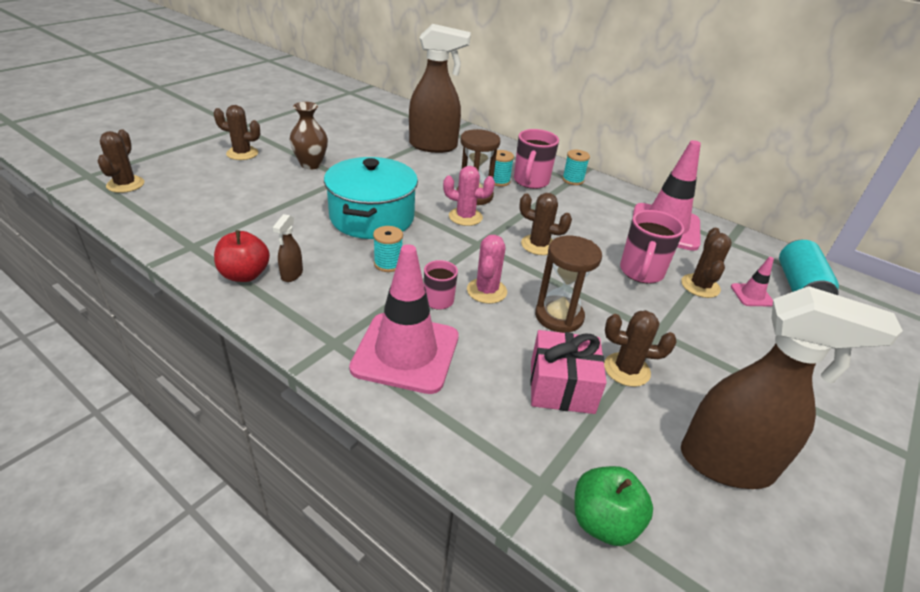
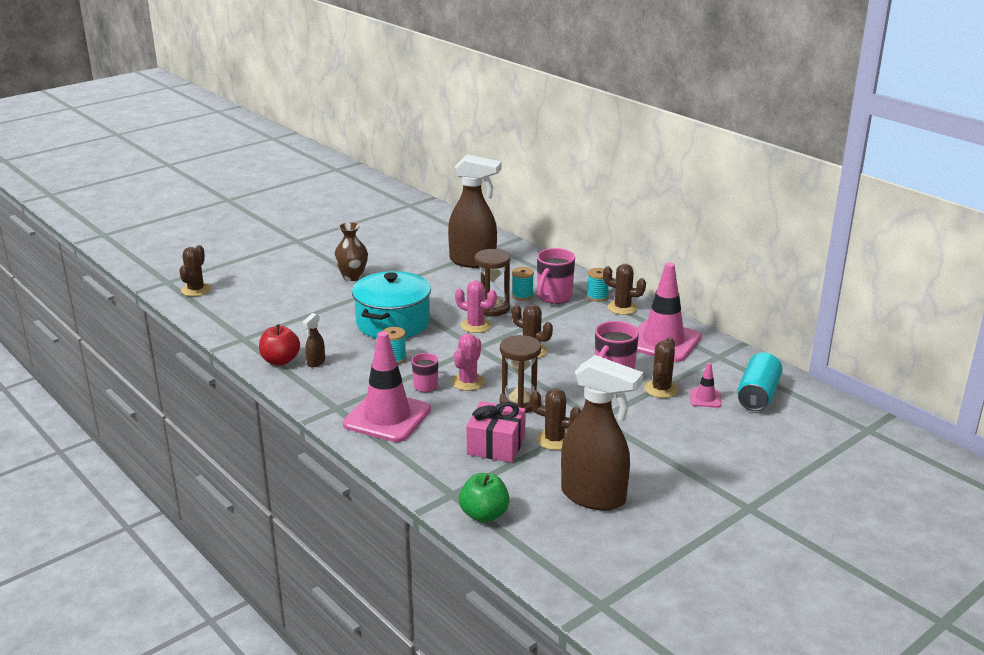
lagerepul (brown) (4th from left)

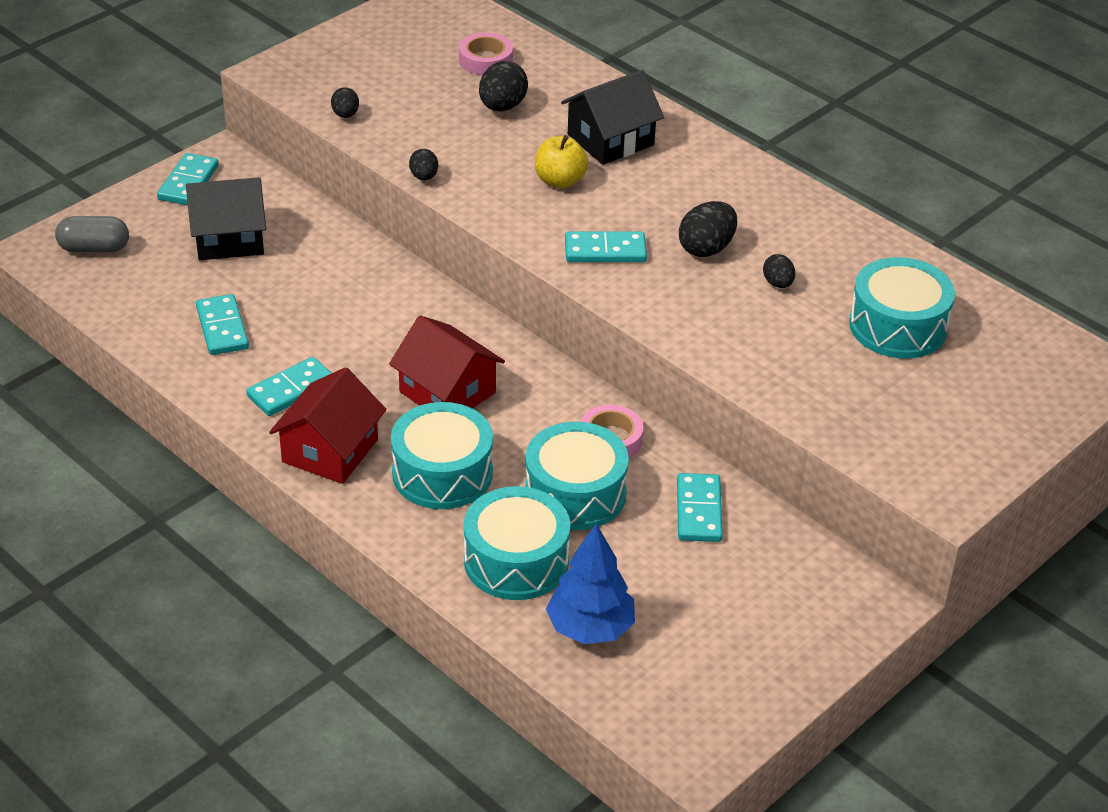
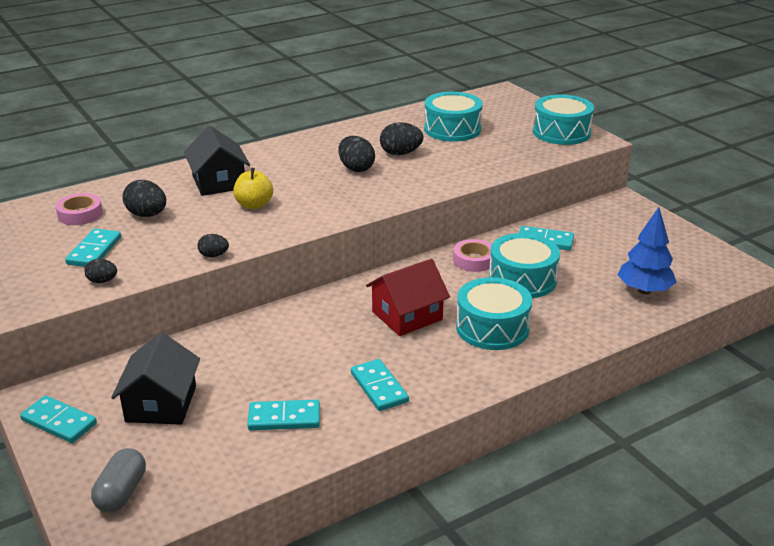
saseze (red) (1st from left in the first image)
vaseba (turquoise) (4th from left)
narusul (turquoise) (2nd from left)
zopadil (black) (5th from left)

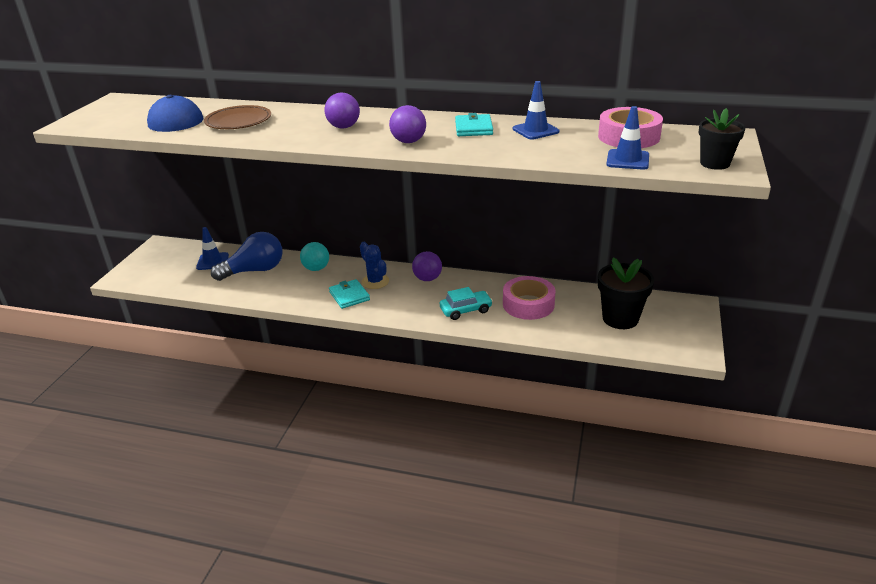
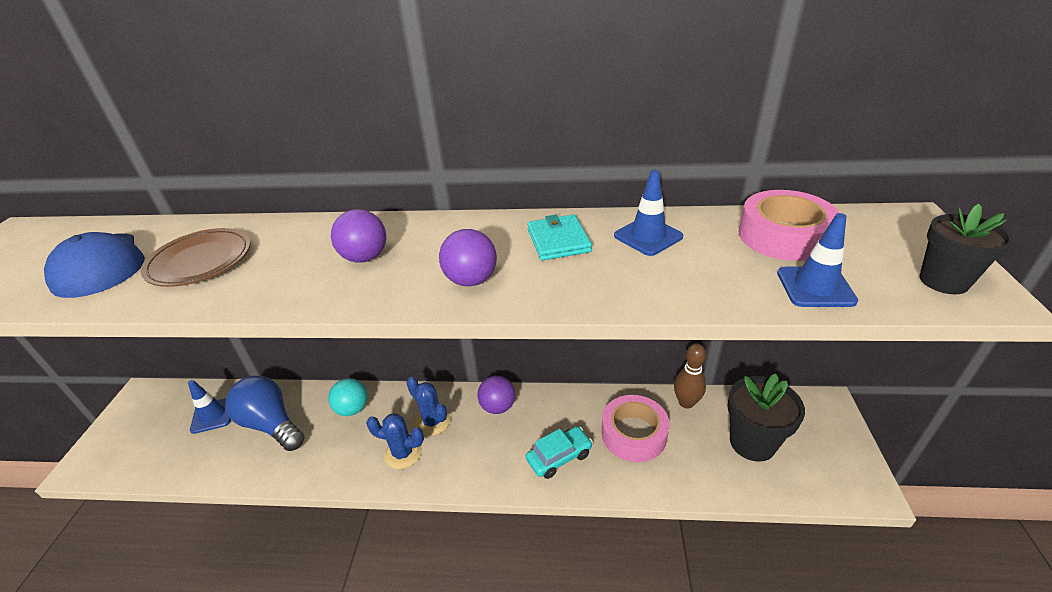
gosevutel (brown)
lagerepul (blue) (1st from left)
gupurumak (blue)

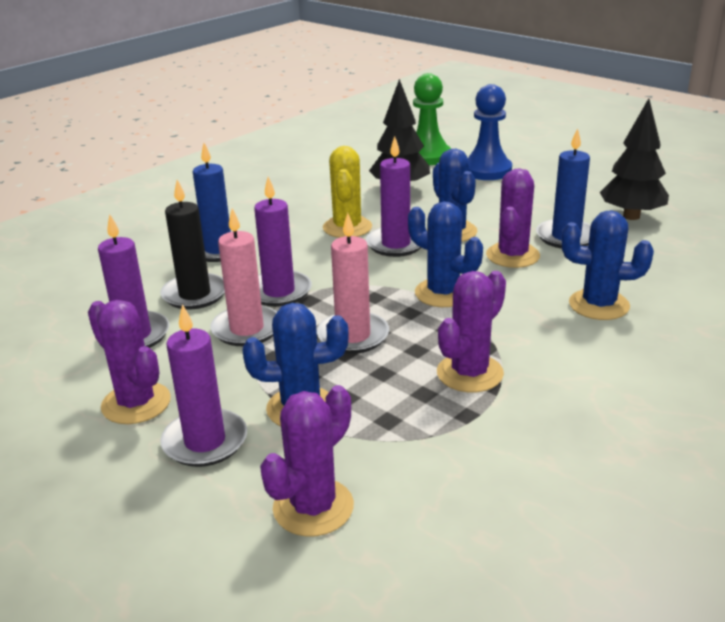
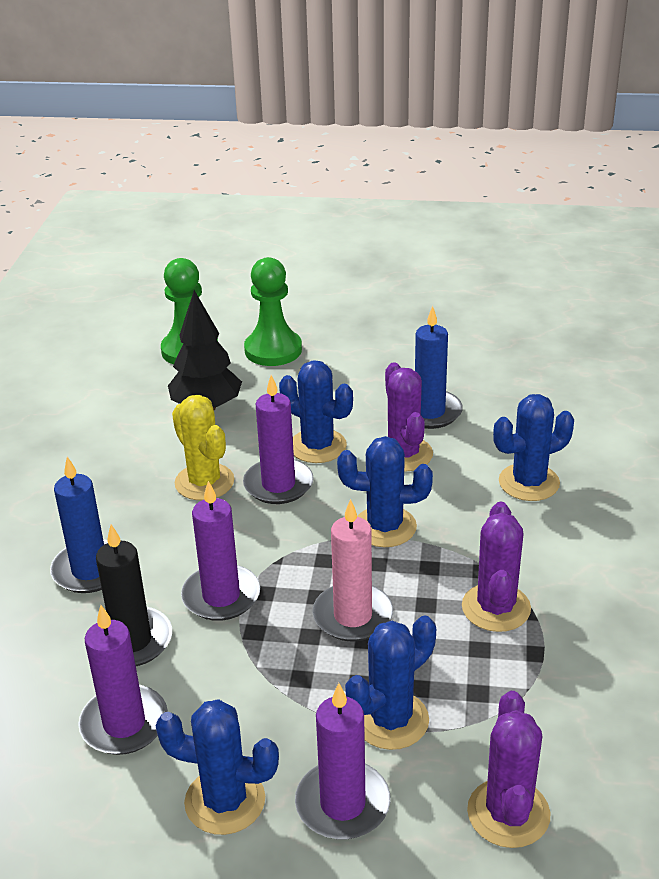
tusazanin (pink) (1st from left in the first image)
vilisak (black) (2nd from left in the first image)
lagerepul (blue) (1st from left)
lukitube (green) (2nd from left)

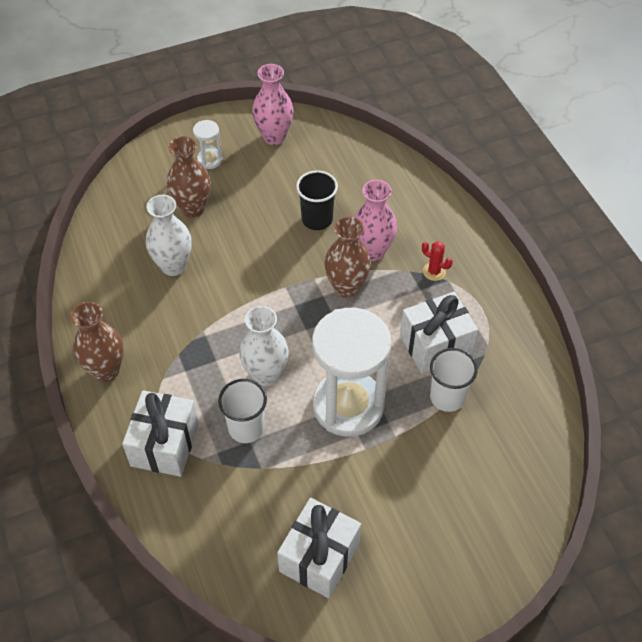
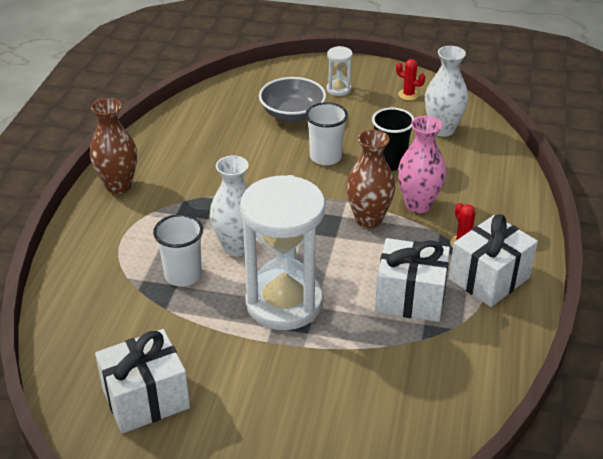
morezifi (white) (3rd from left)
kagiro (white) (2nd from left)
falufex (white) (2nd from left)
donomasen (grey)
lagerepul (red) (1st from left)

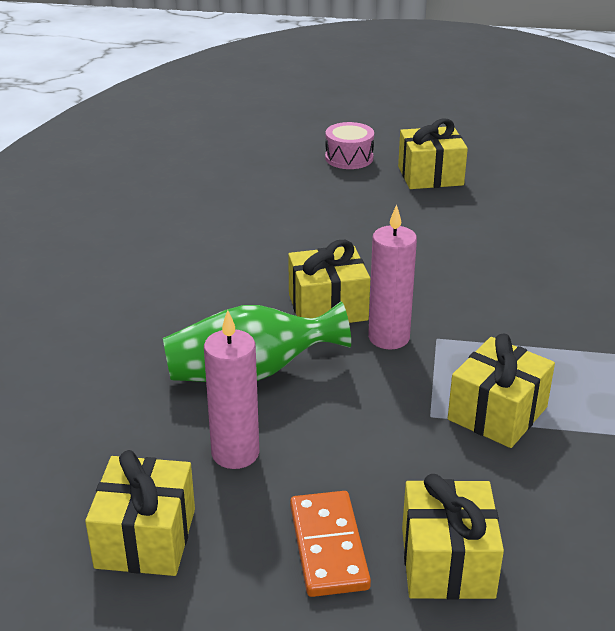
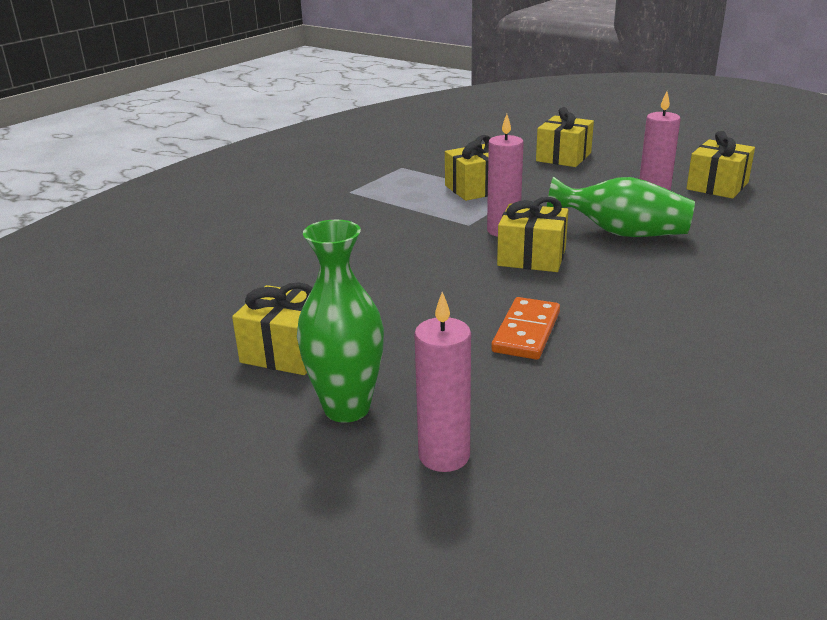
tusazanin (pink) (1st from left)
narusul (orange)
kagiro (green) (1st from left)

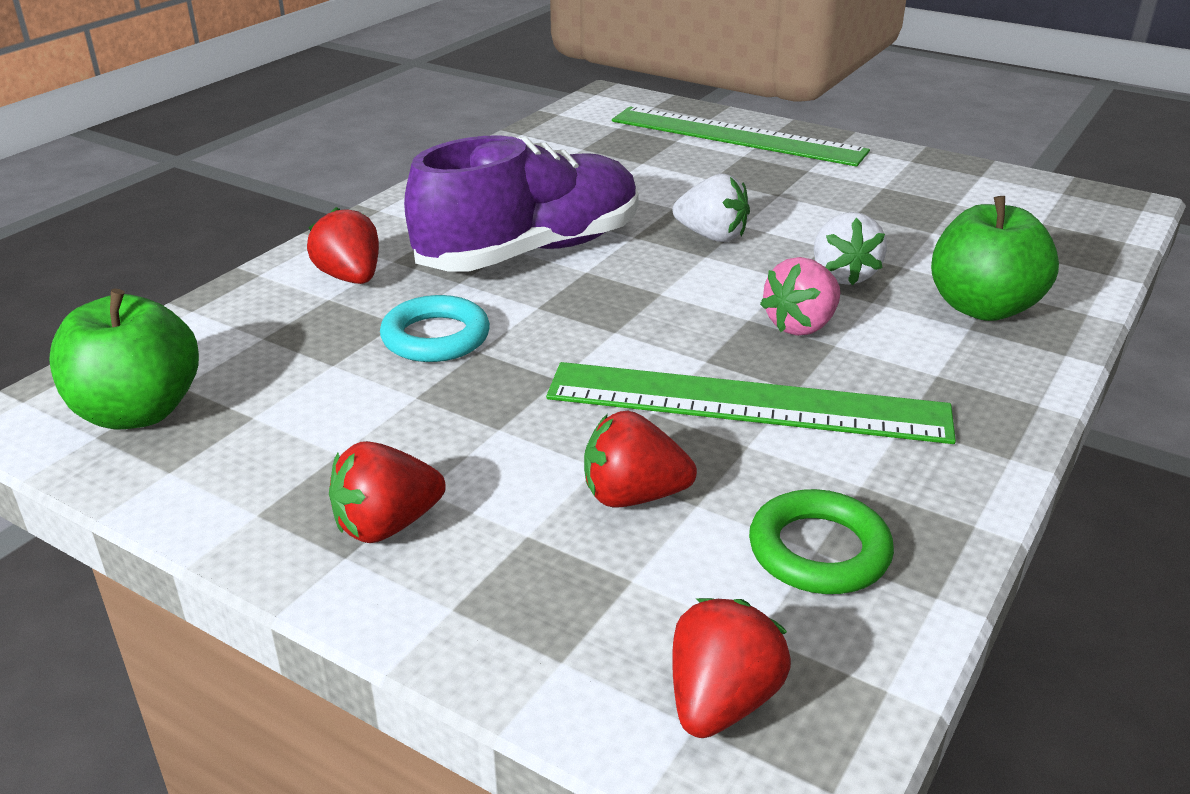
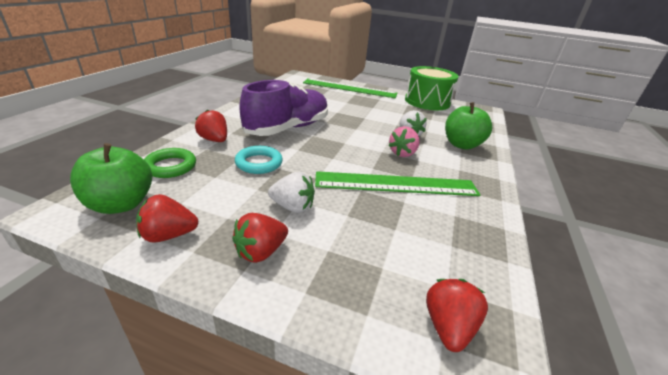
vaseba (green)
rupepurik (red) (1st from left)
rupepurik (white) (1st from left)
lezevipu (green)

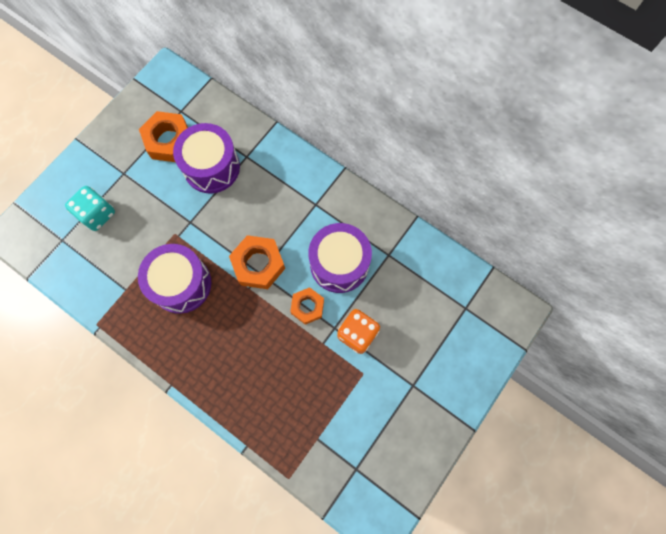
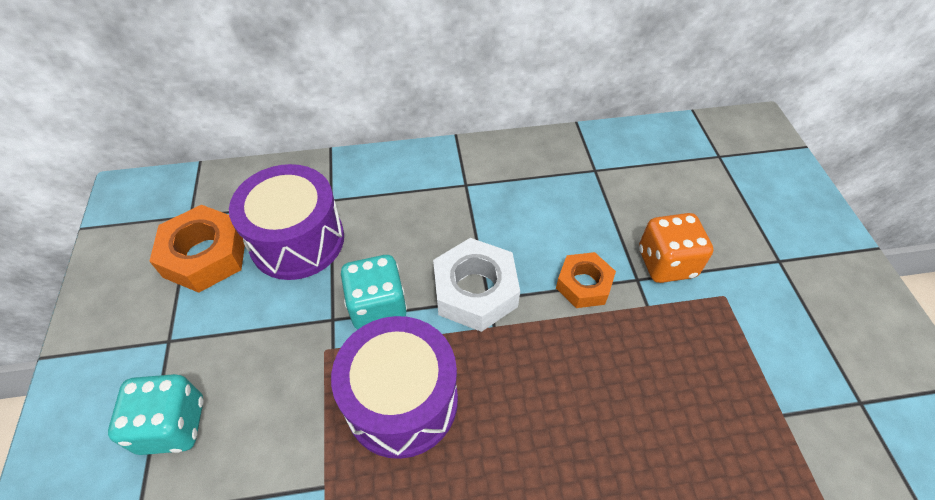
vaseba (purple) (3rd from left in the first image)
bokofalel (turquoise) (2nd from left)
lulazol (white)

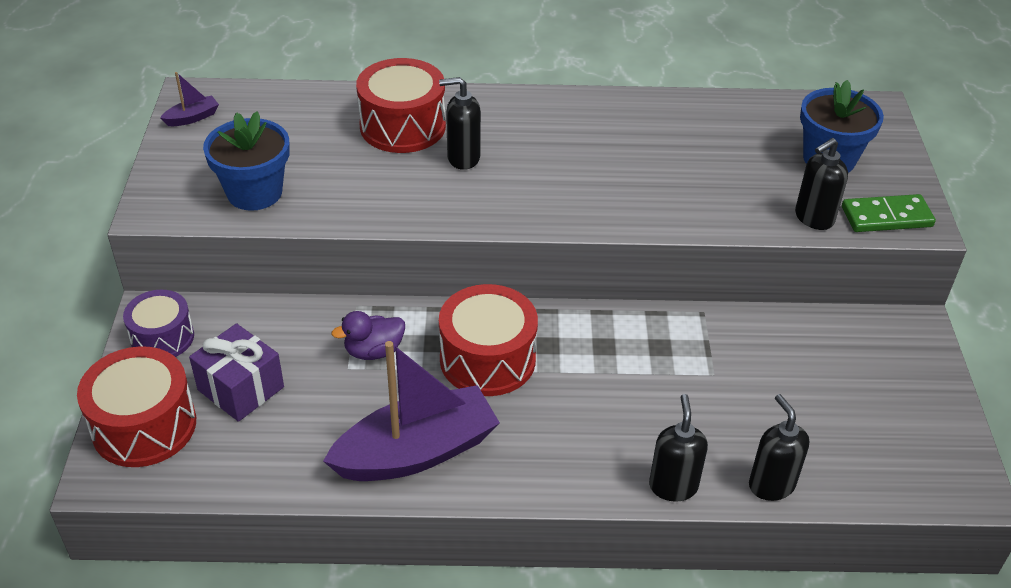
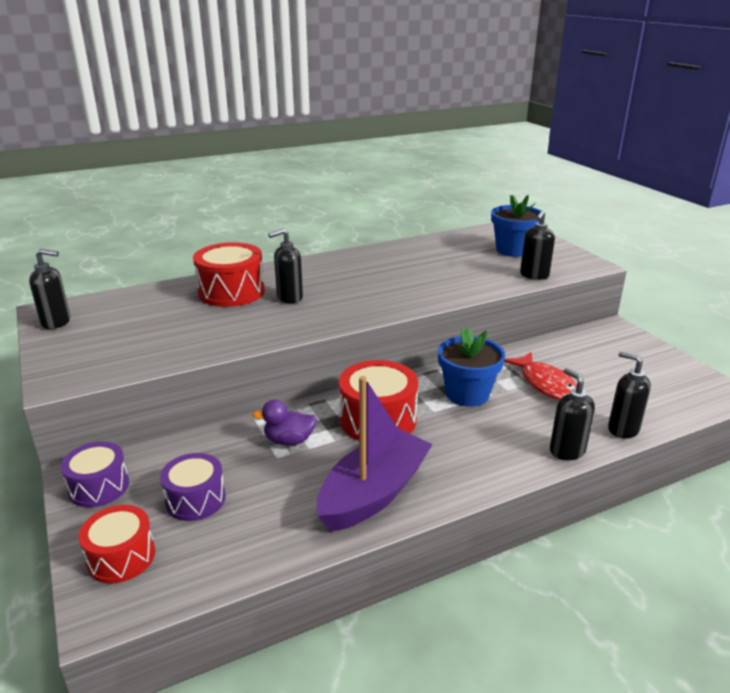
narusul (green)
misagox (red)
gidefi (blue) (1st from left)
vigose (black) (1st from left)
vaseba (purple) (2nd from left)
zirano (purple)
vaseba (red) (1st from left)

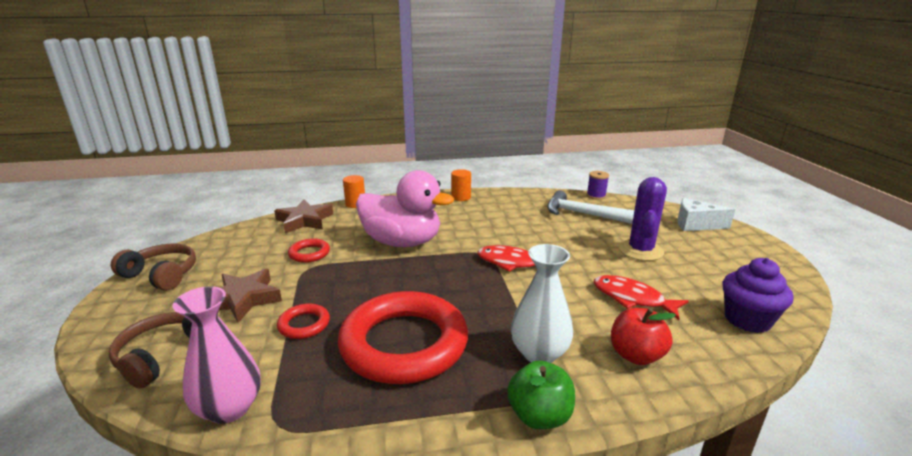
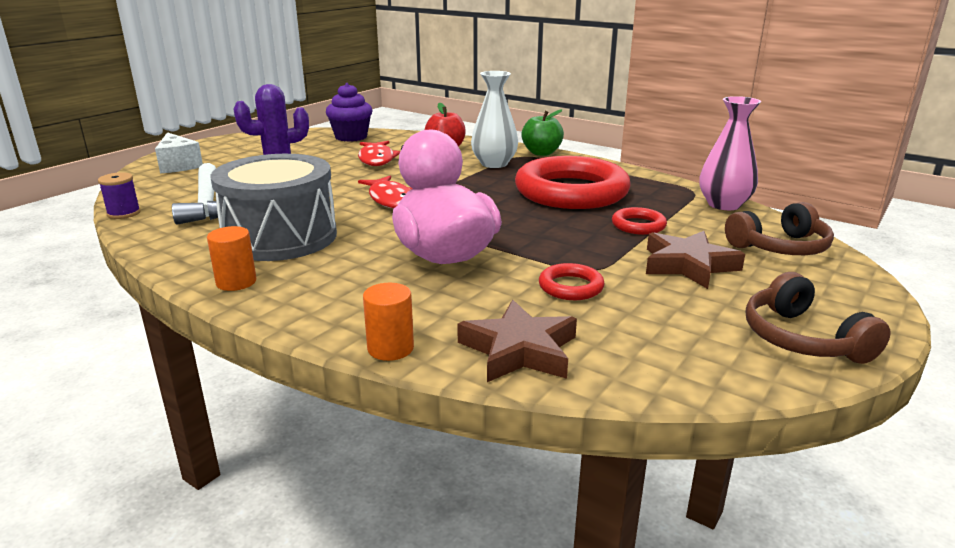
vaseba (grey)

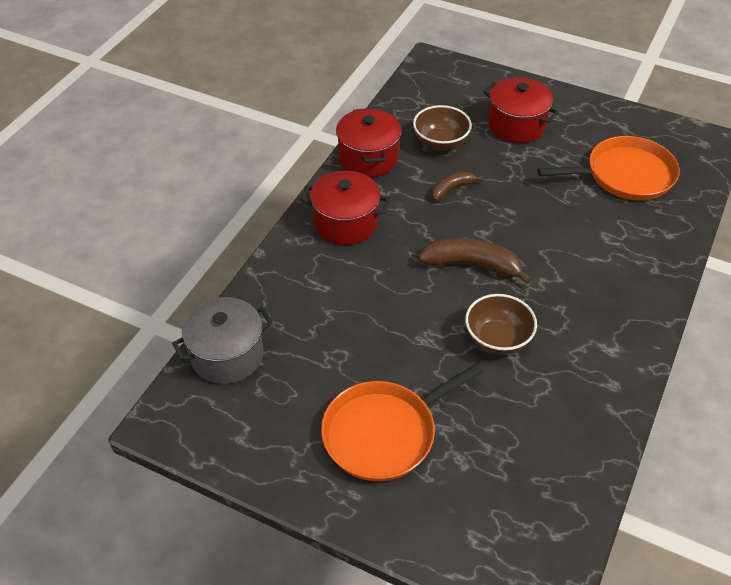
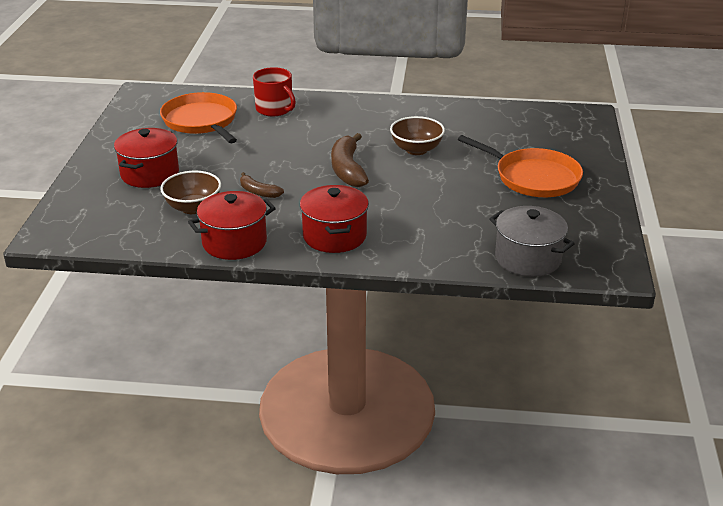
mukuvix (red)

